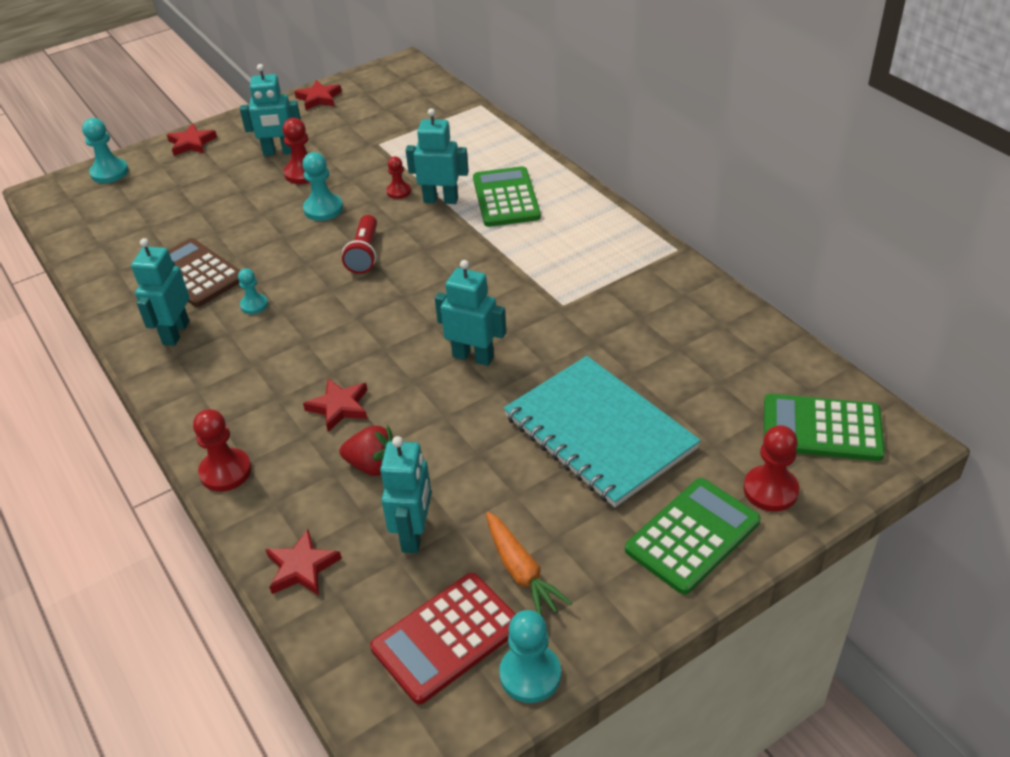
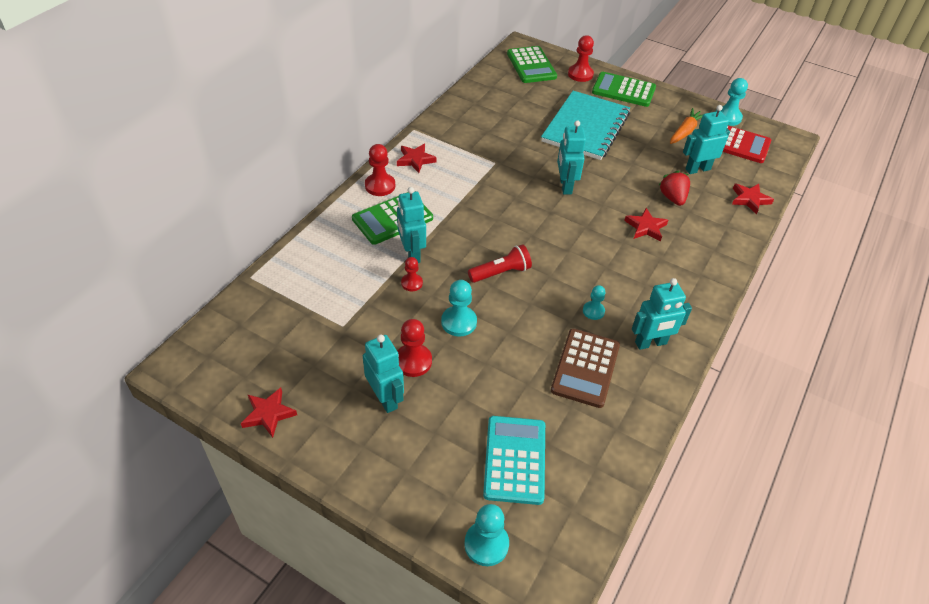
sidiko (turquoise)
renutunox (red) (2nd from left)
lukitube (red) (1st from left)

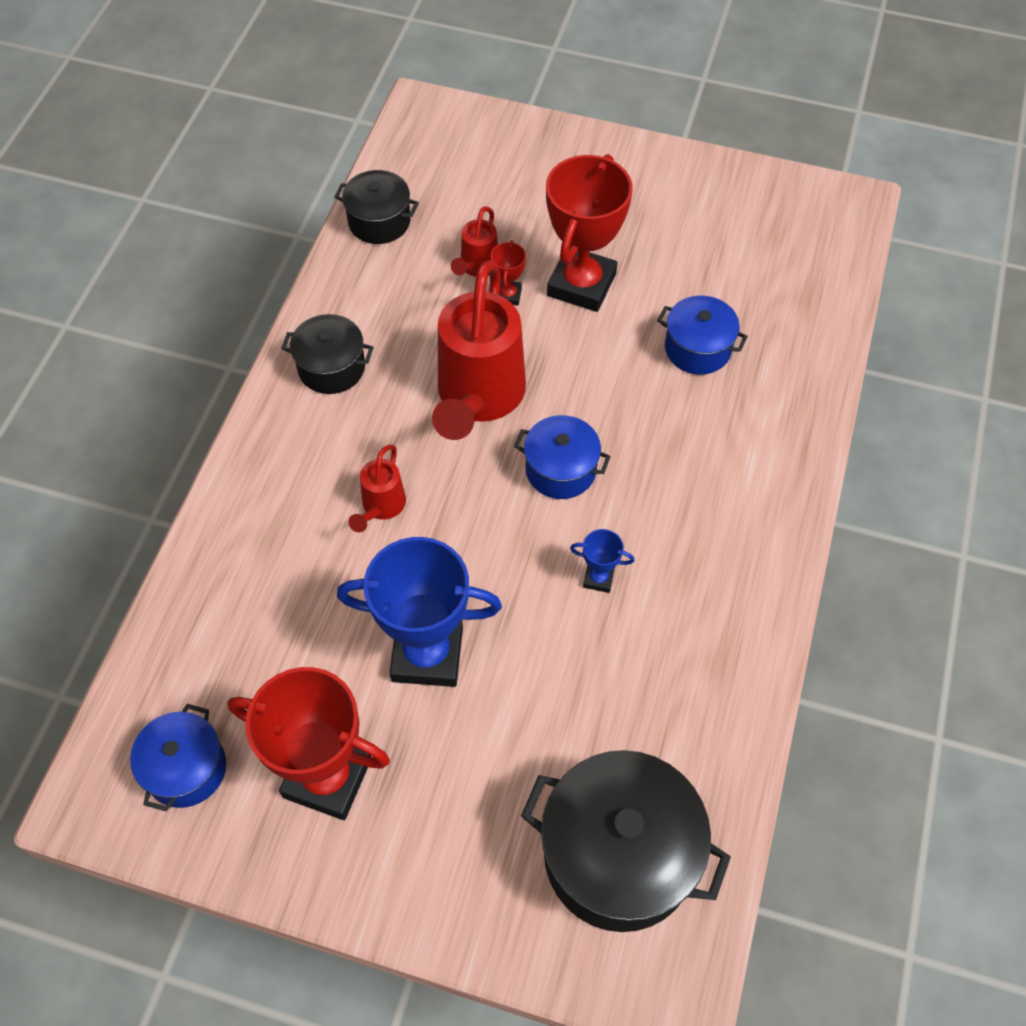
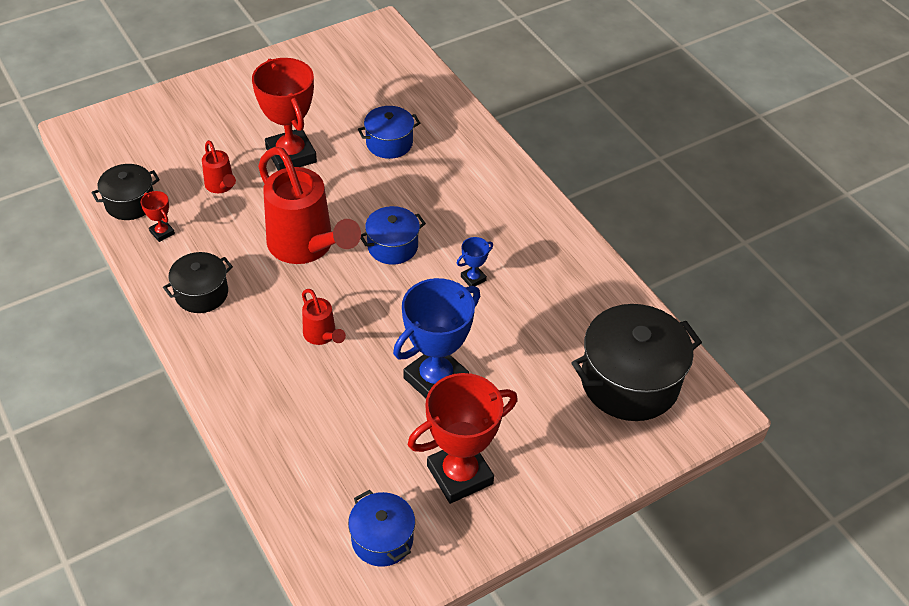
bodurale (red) (1st from left)

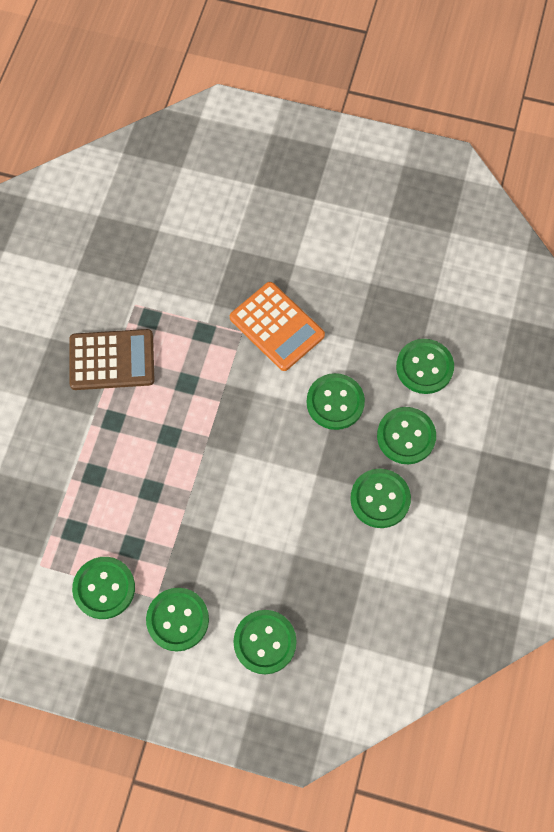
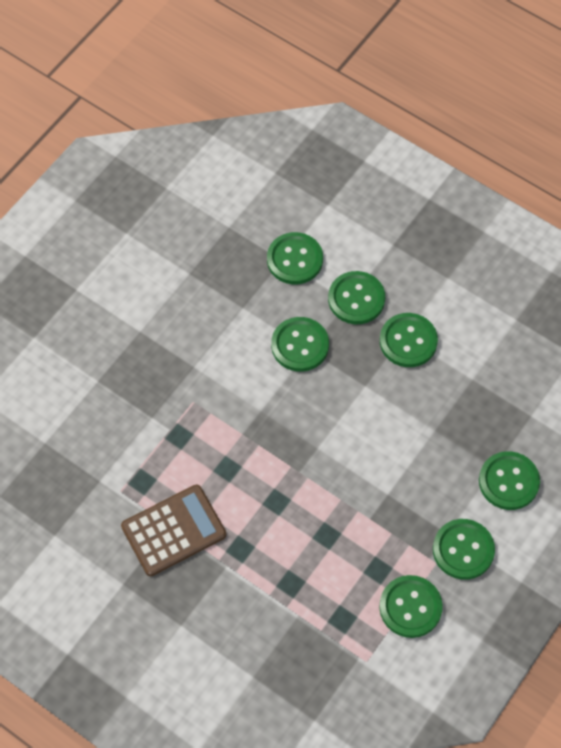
sidiko (orange)
sidiko (brown)

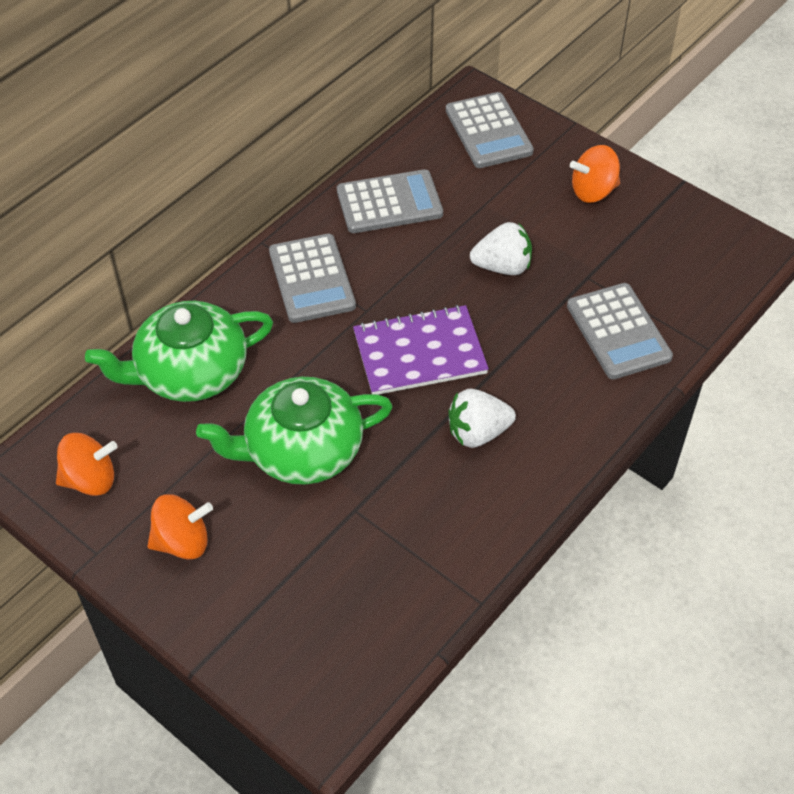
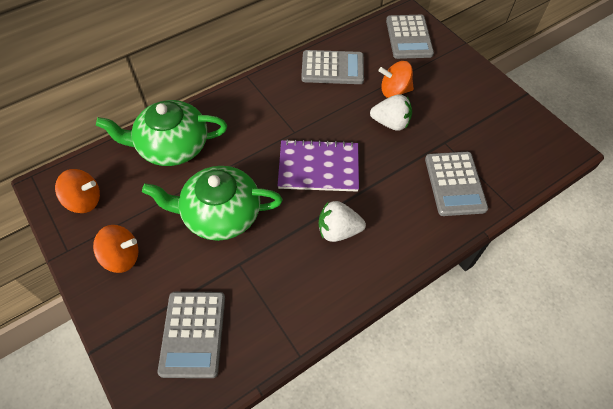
sidiko (grey) (1st from left)
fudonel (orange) (3rd from left)

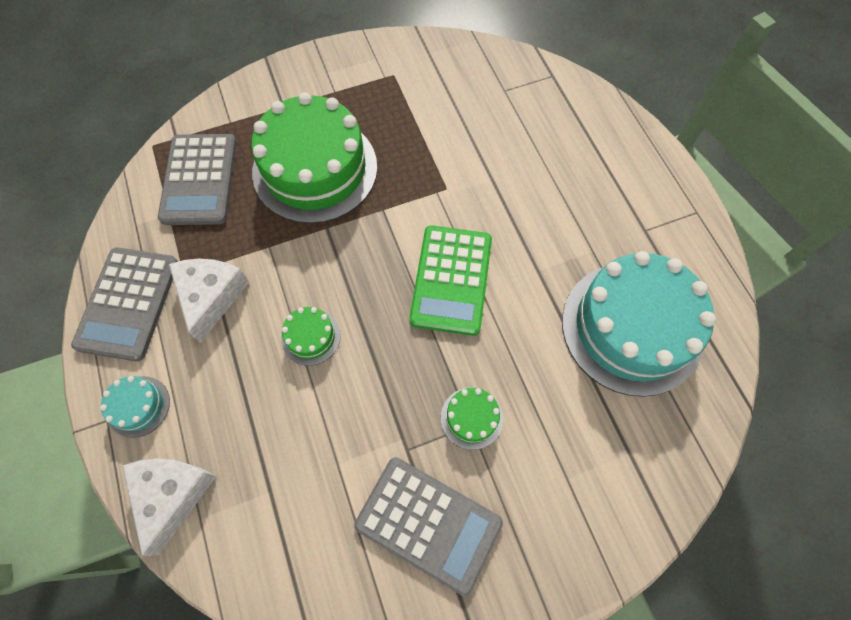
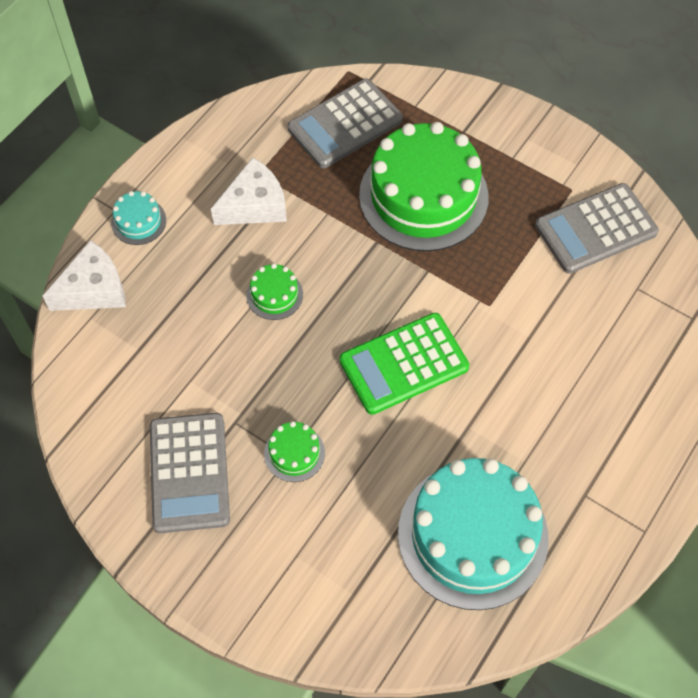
sidiko (grey) (3rd from left)

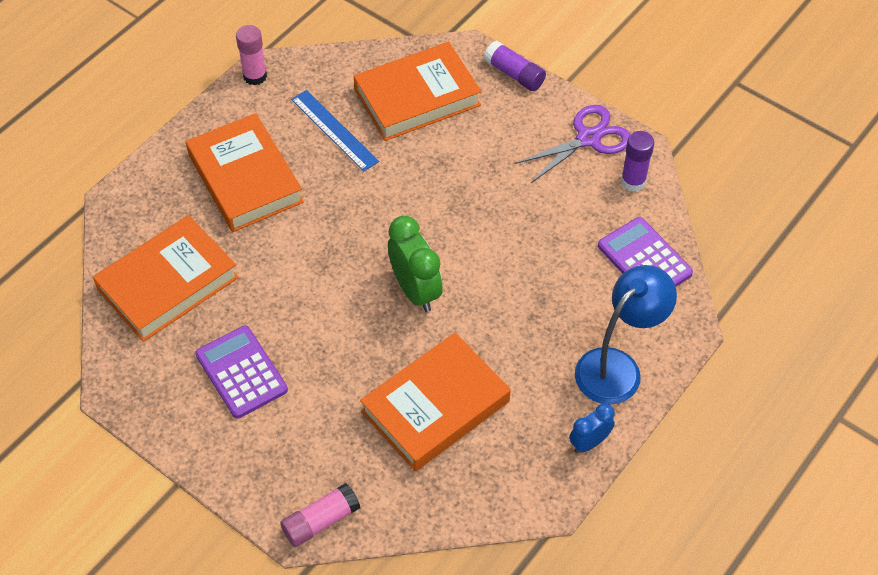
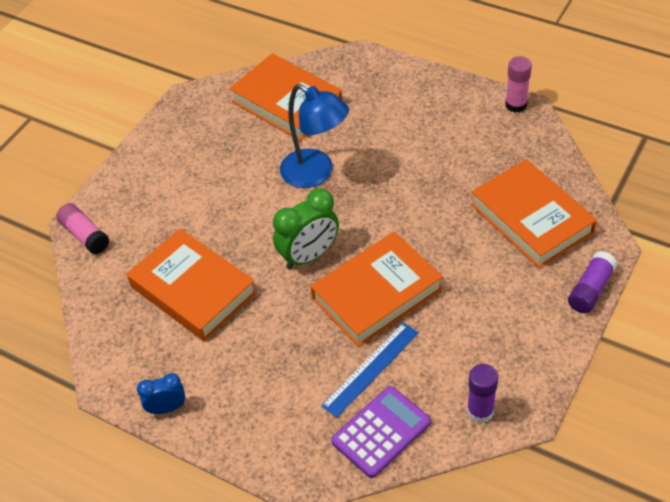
sidiko (purple) (1st from left in the first image)
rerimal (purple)
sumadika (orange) (3rd from left)
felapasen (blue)
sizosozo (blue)
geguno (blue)

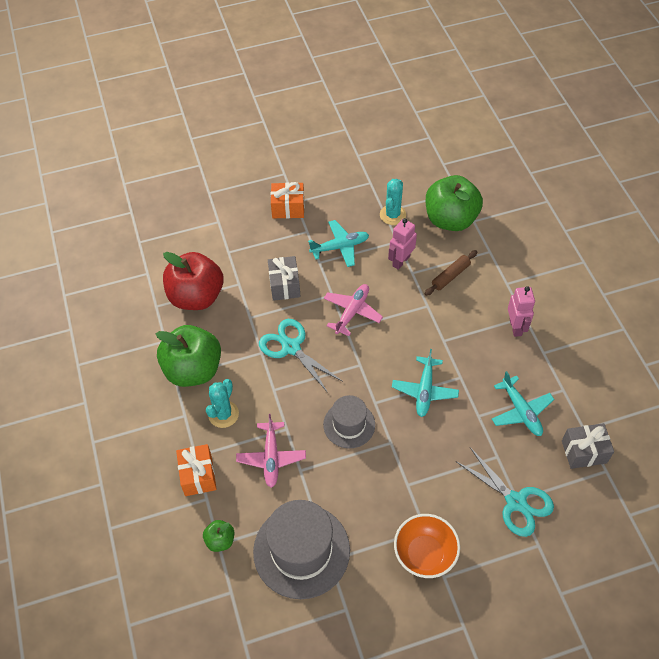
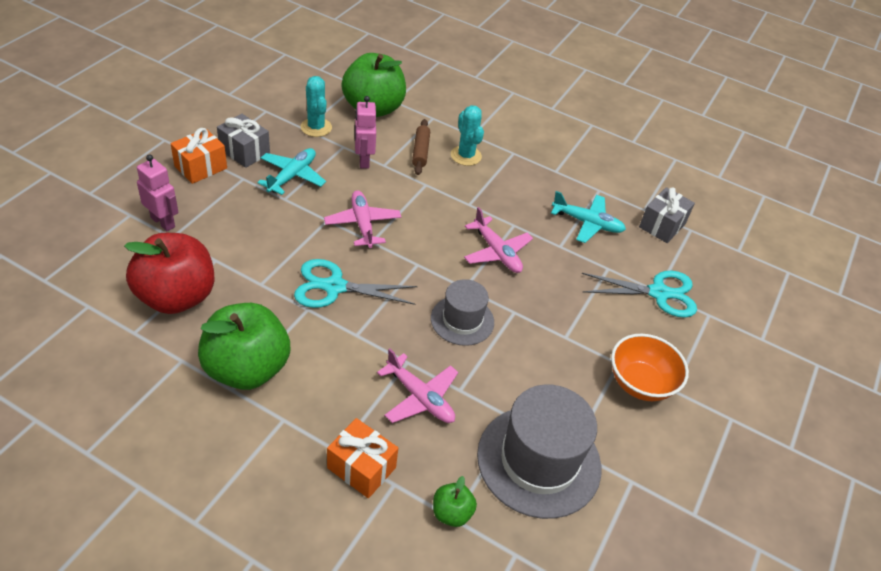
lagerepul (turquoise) (2nd from left)
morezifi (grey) (1st from left)
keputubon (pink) (1st from left)
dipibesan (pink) (3rd from left)

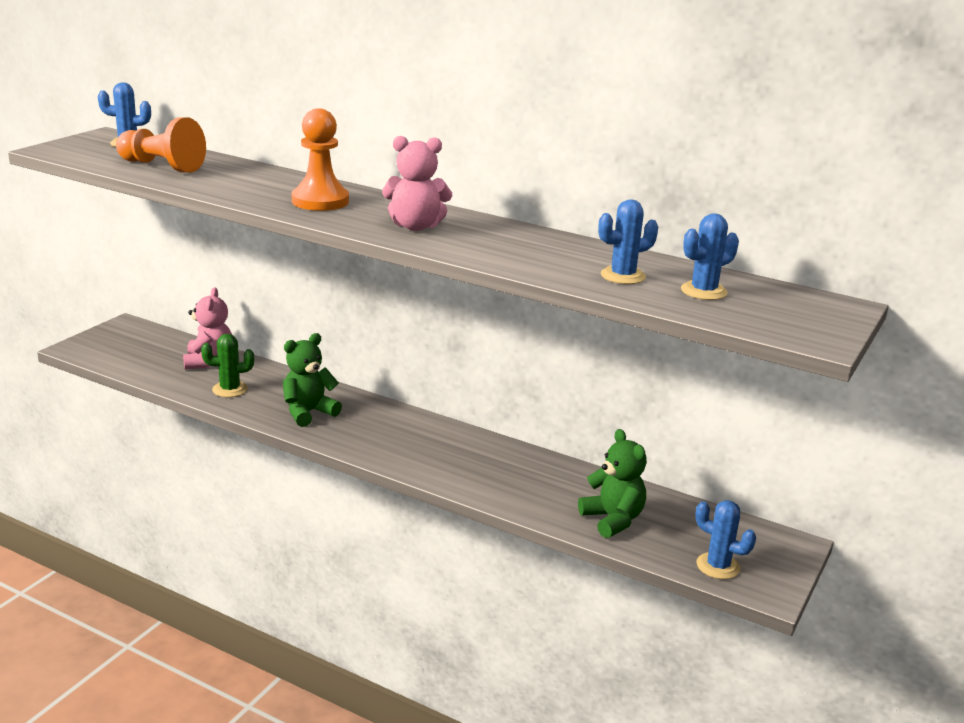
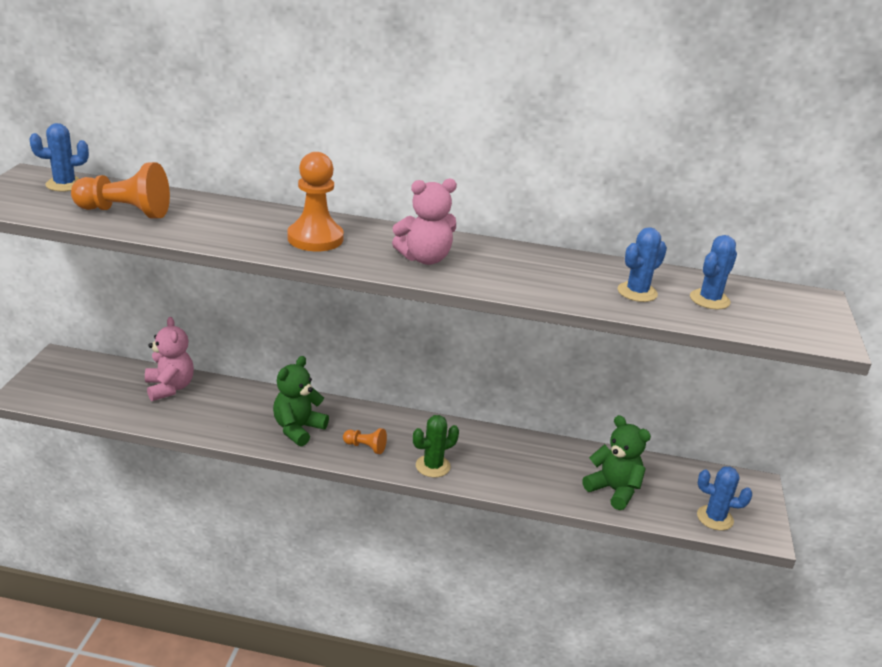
lukitube (orange) (3rd from left)
lagerepul (green)

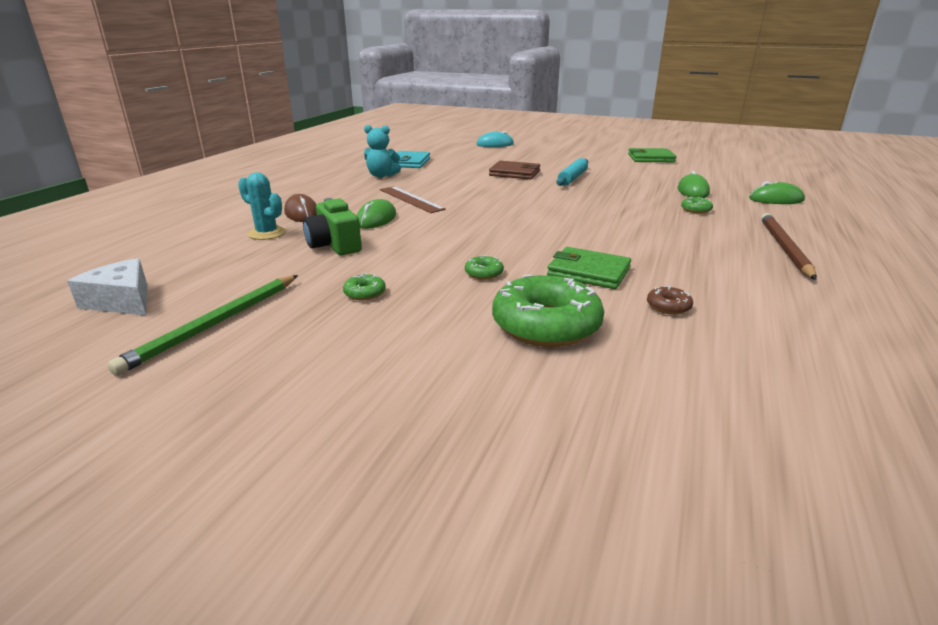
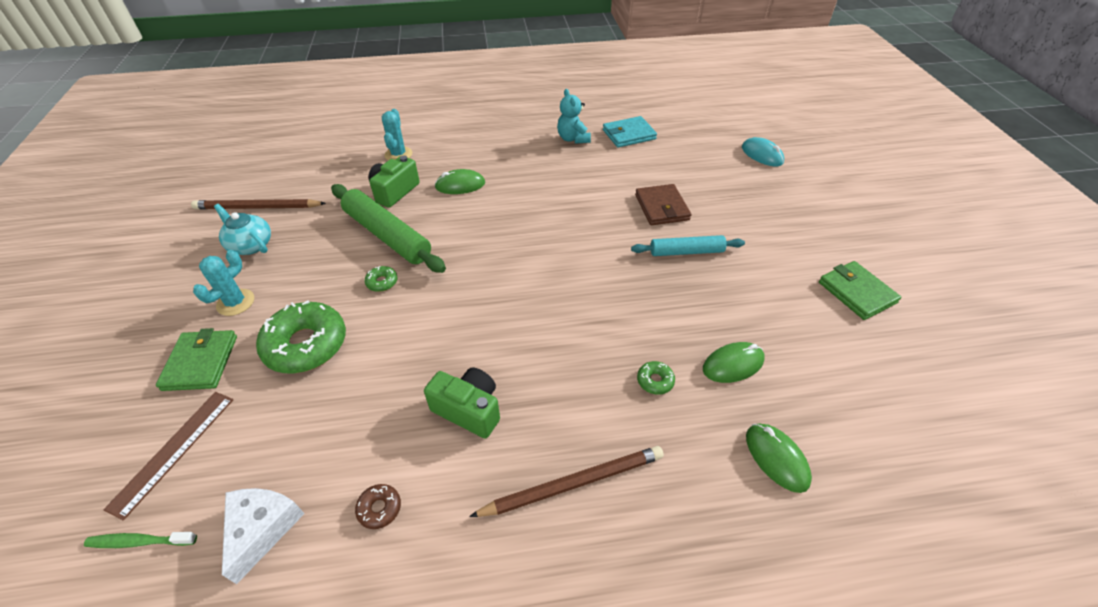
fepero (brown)
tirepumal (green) (1st from left in the first image)
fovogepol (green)
lagerepul (turquoise) (1st from left)
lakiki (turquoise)
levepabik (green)
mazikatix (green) (2nd from left)
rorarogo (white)
felapasen (brown)
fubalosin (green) (1st from left)
tirepumal (brown)
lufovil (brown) (1st from left)

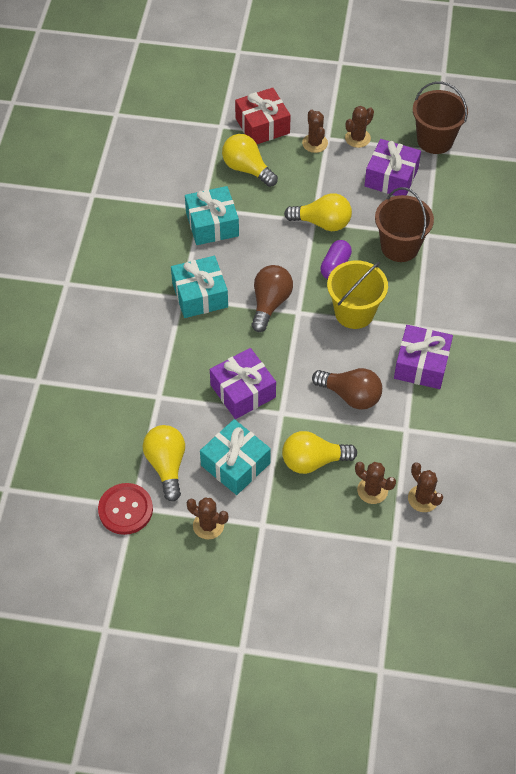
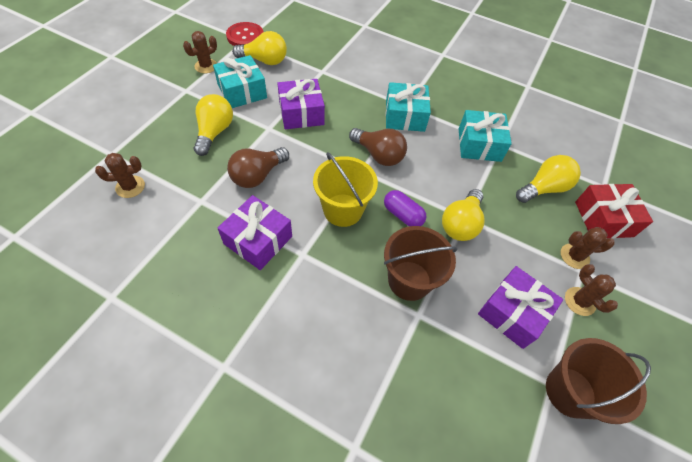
lagerepul (brown) (4th from left in the first image)

